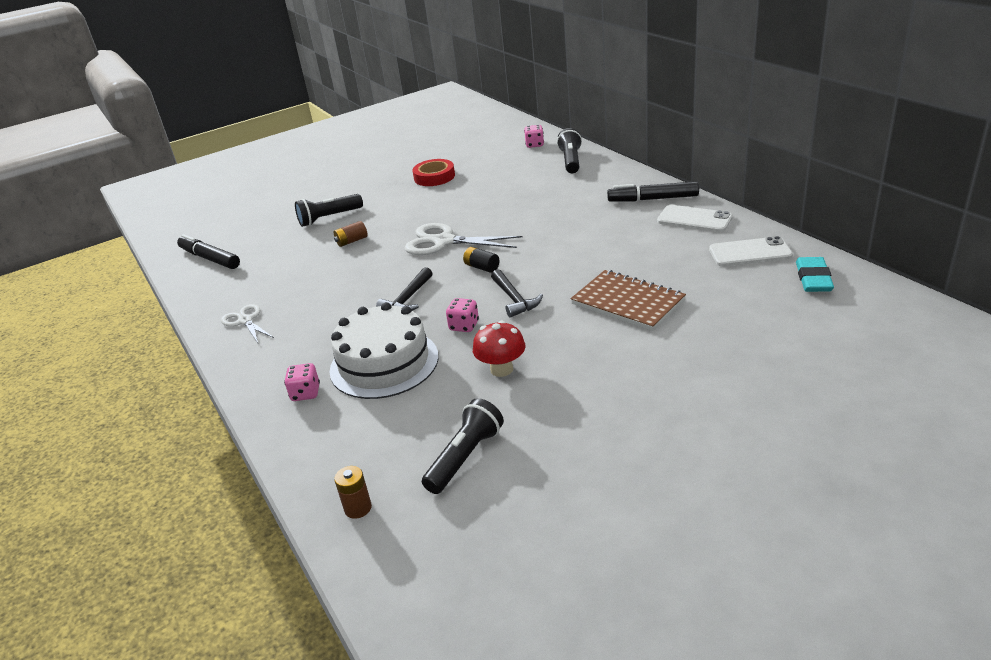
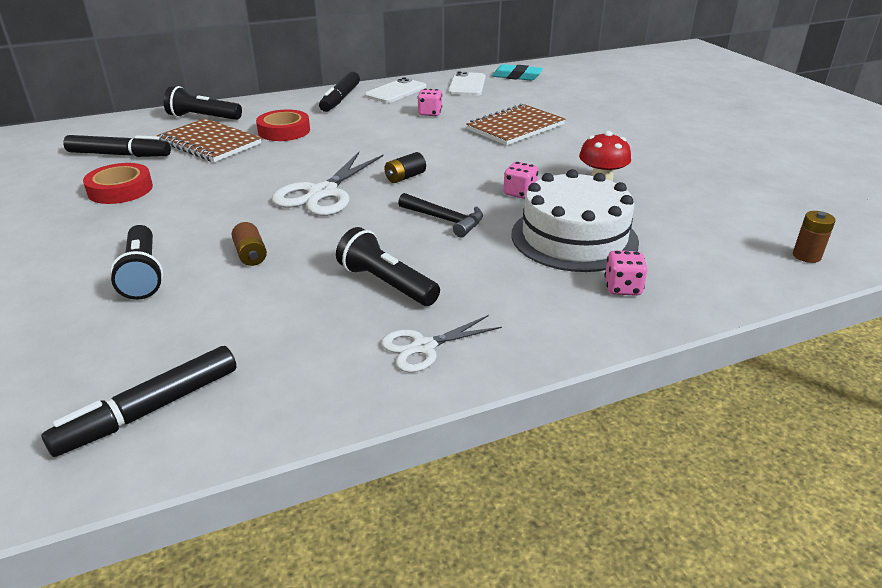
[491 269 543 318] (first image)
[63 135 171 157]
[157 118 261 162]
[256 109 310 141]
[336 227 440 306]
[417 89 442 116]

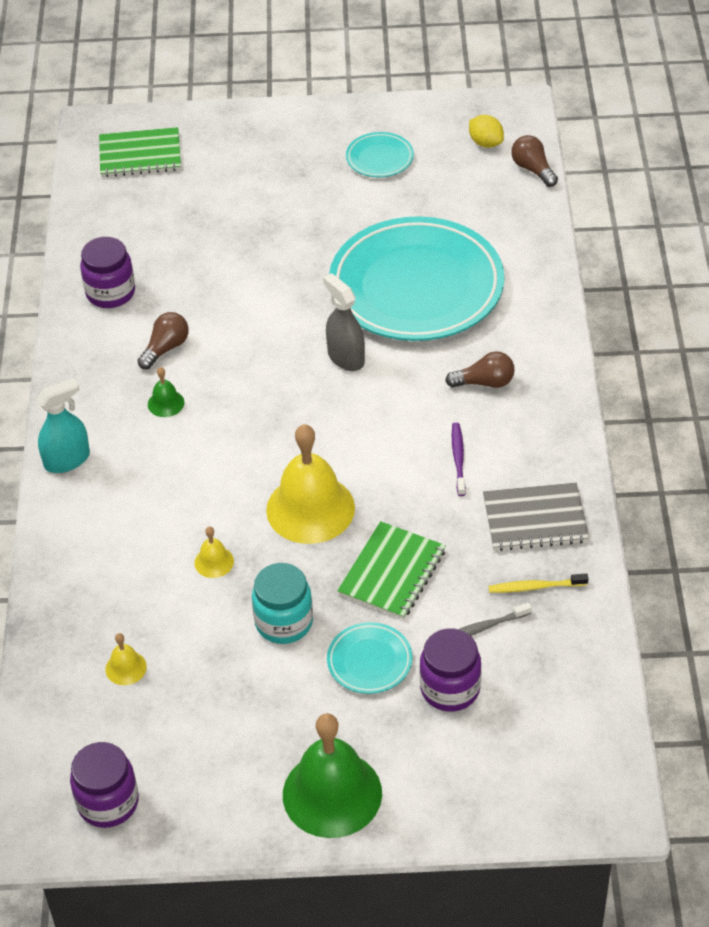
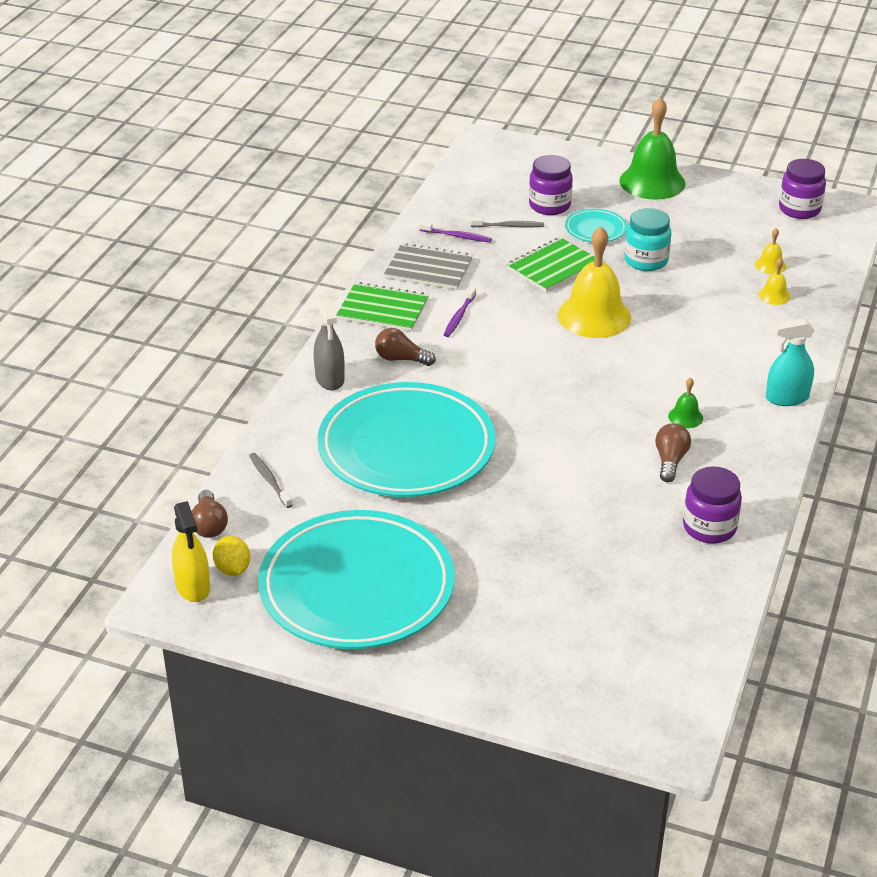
[172 501 210 602]
[249 453 293 508]
[336 282 429 331]
[759 258 791 305]
[314 299 345 391]
[419 222 492 242]
[655 423 691 482]
[258 510 455 649]

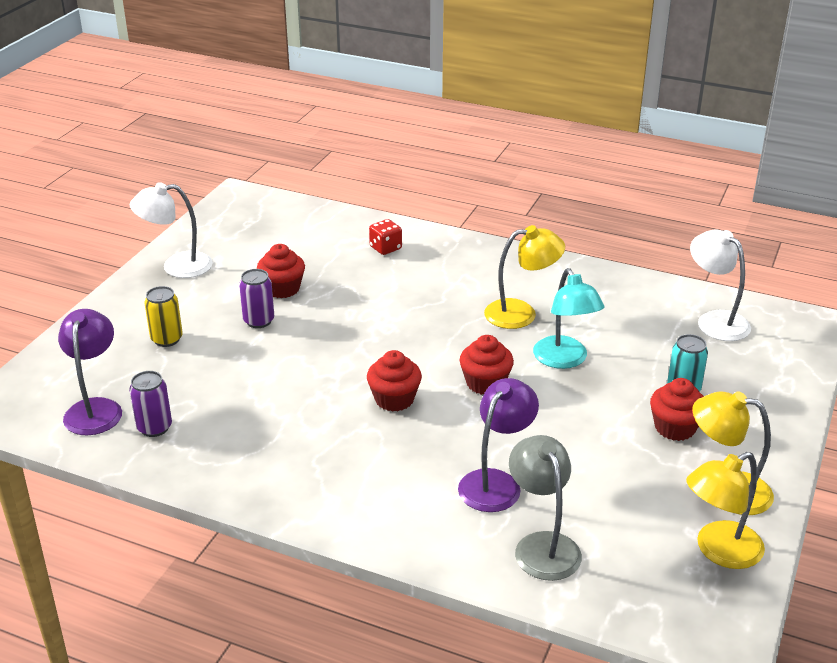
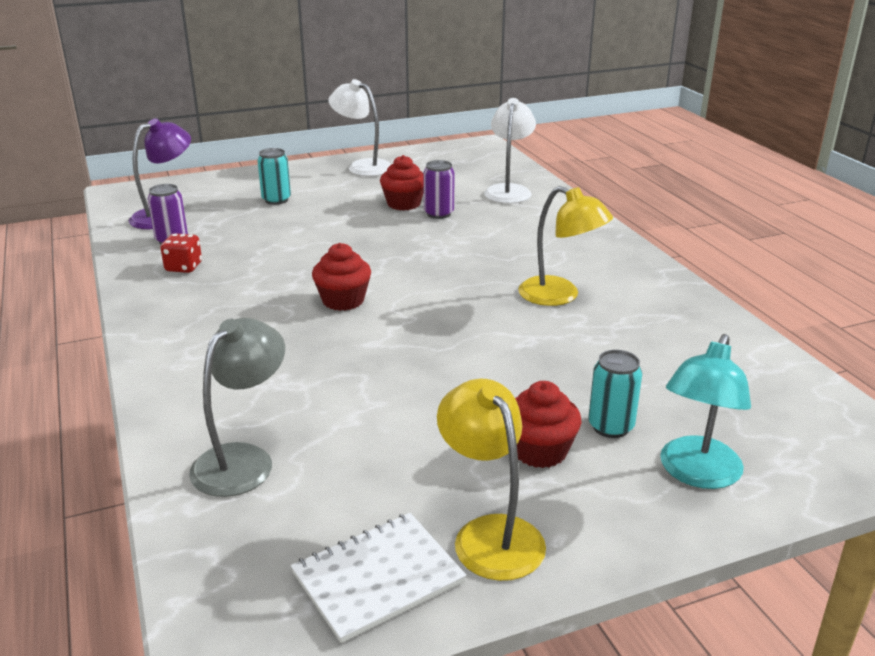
[458 378 539 512] (first image)
[459 335 514 395] (first image)
[423 160 455 219]
[161 233 202 273]
[660 334 751 489]
[484 98 536 204]
[291 513 467 643]
[257 148 291 205]

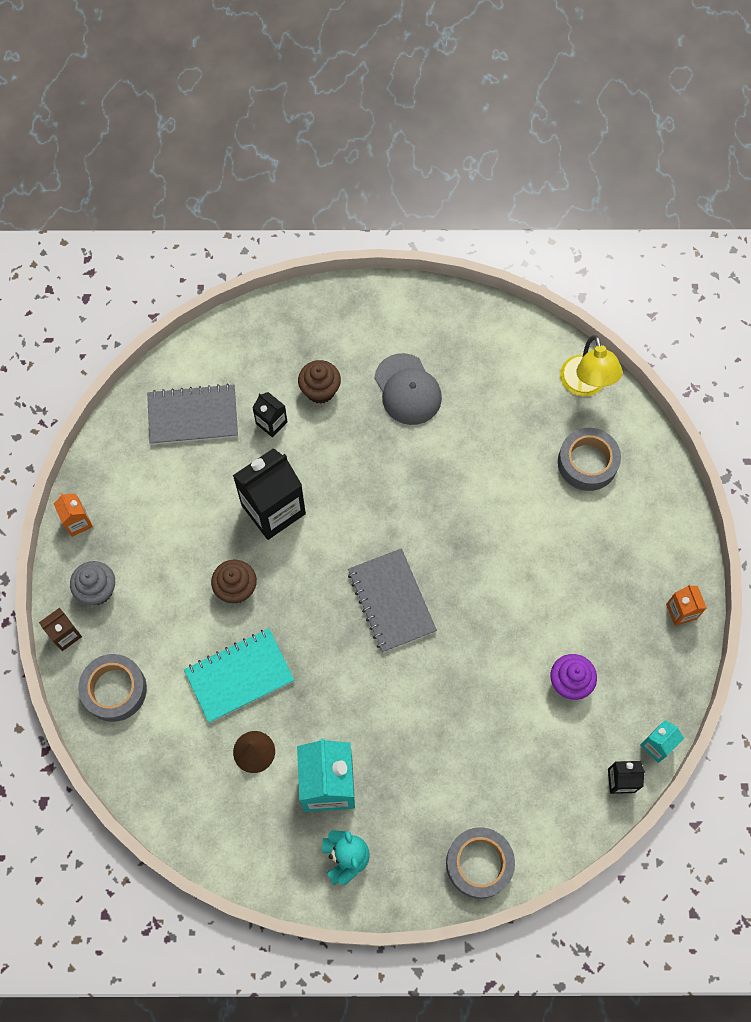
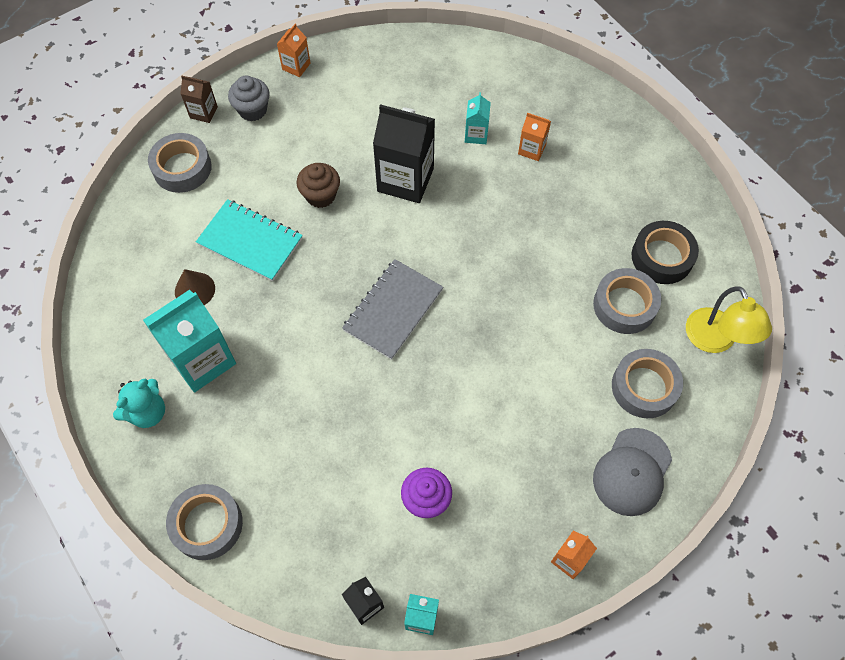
[147 383 238 445] (first image)
[593 268 661 334]
[632 221 699 284]
[593 428 672 516]
[518 113 551 161]
[465 92 491 144]
[686 286 772 353]

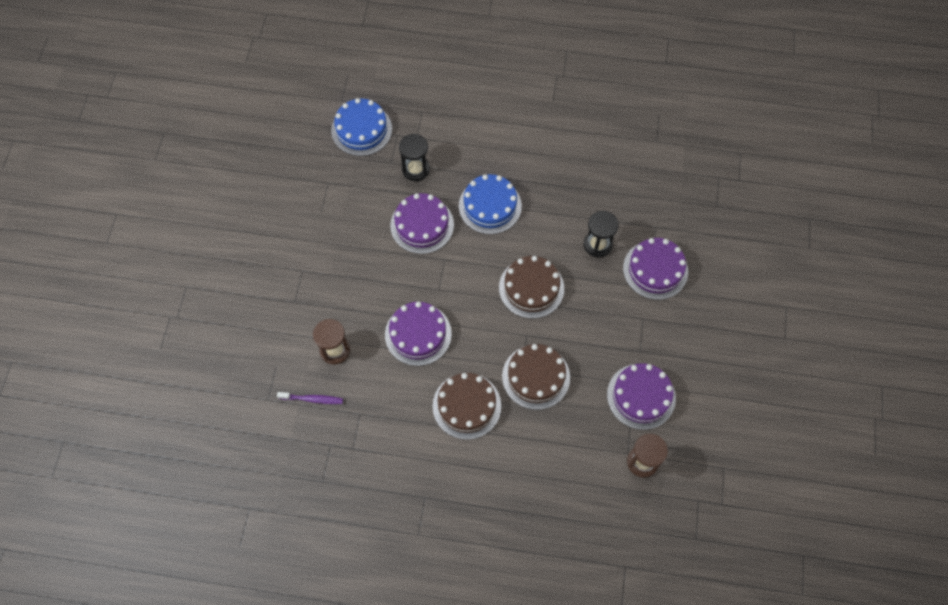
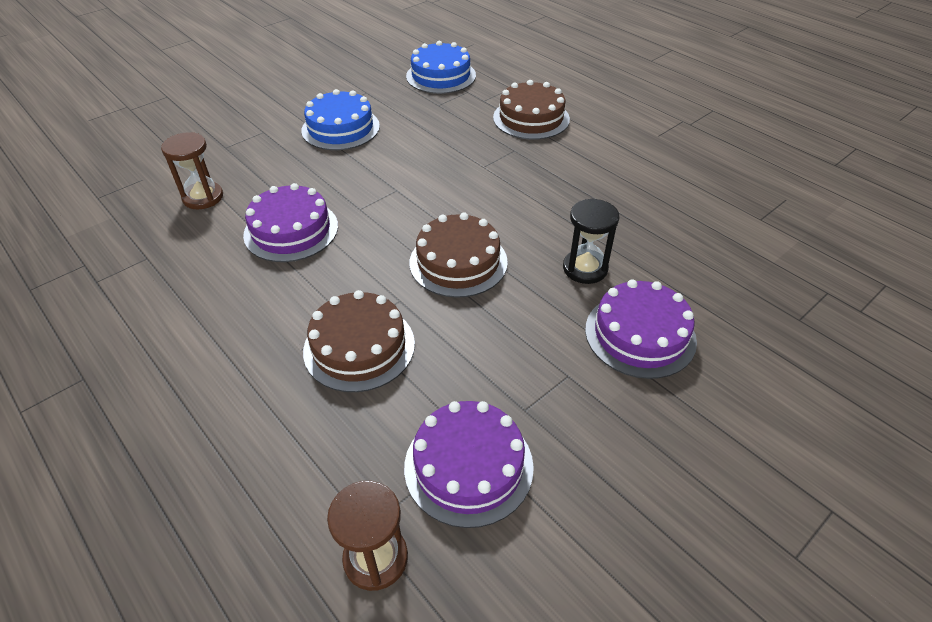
[277 392 343 404] (first image)
[390 193 454 254] (first image)
[399 134 430 181] (first image)
[493 80 570 140]
[301 89 380 150]

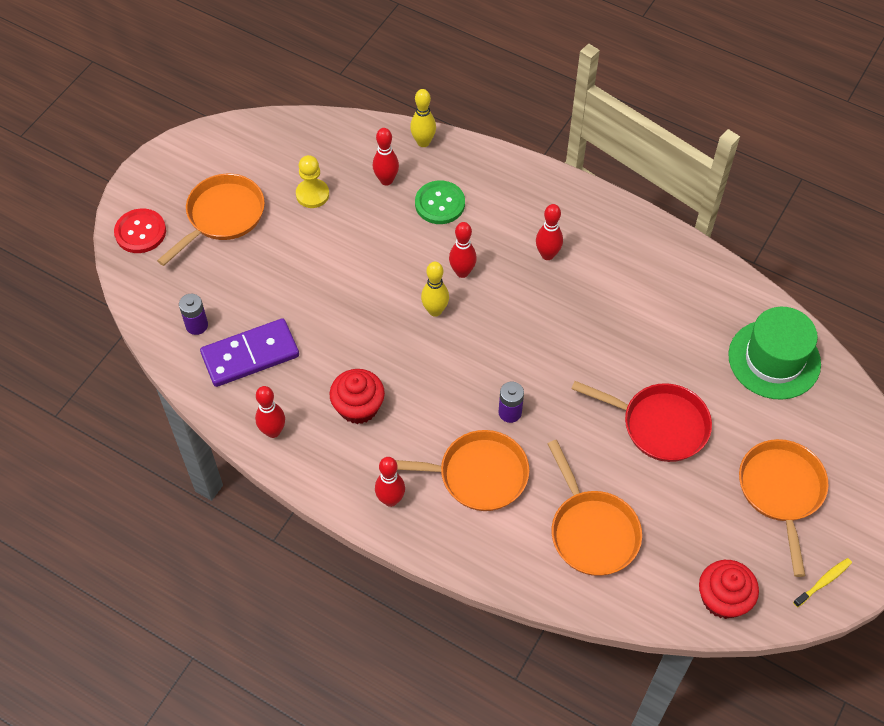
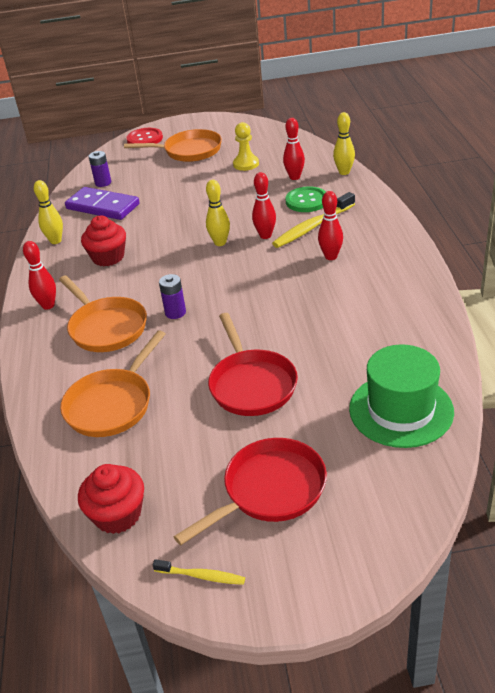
[272 192 355 248]
[34 180 63 244]
[174 438 327 545]

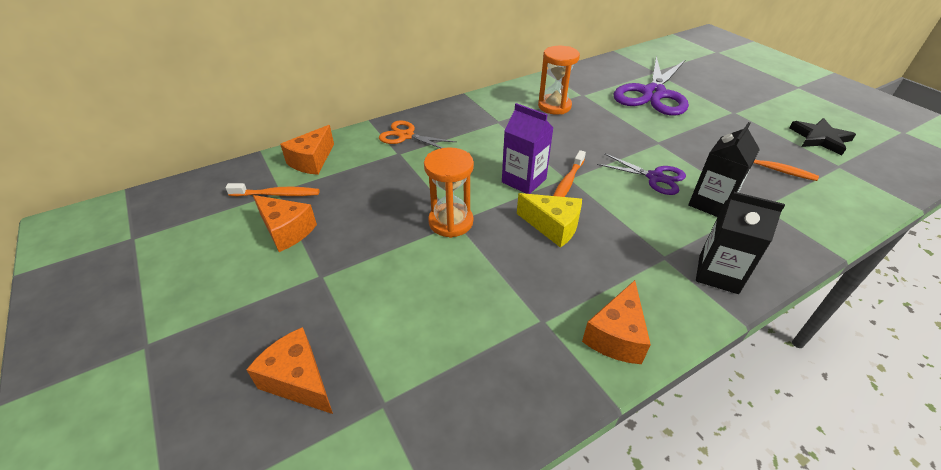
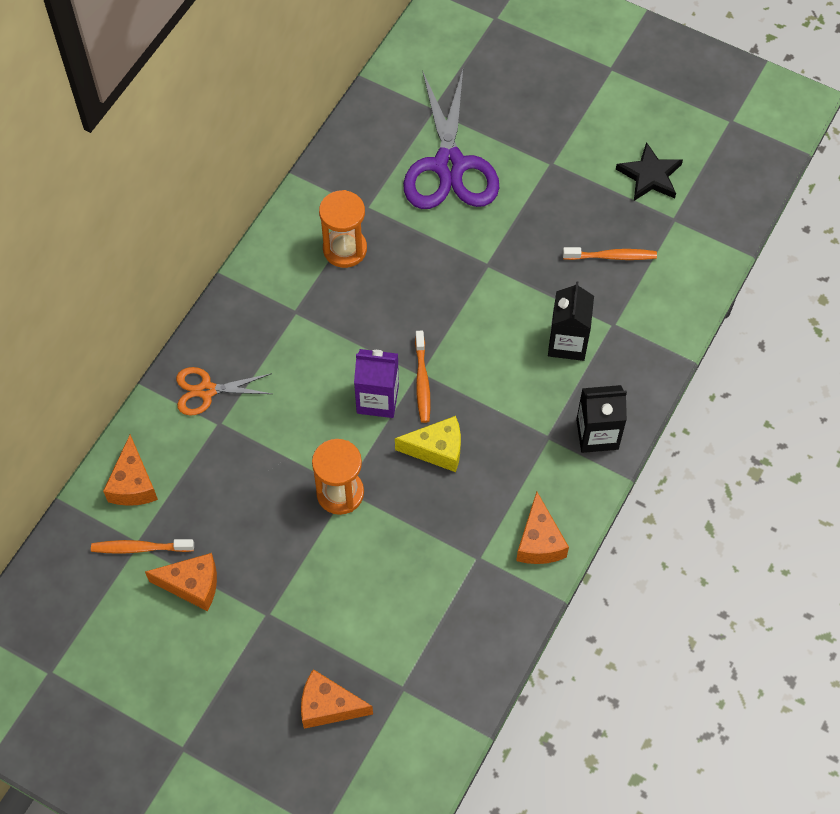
[597 153 686 195] (first image)
[91 539 194 554]

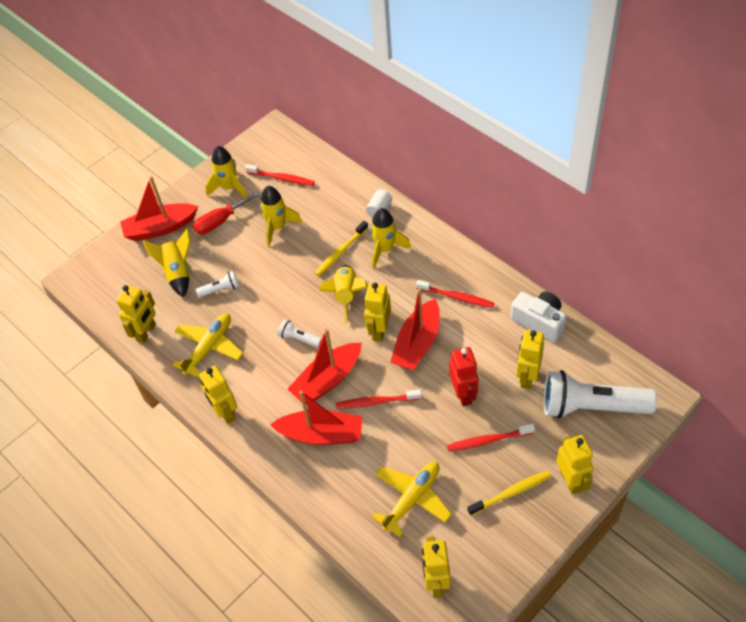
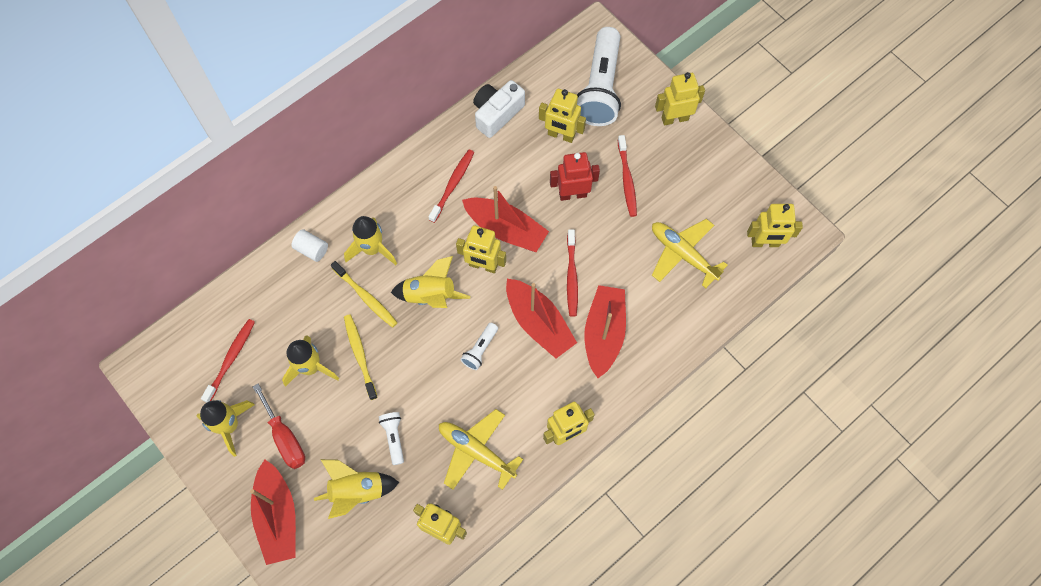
[344 314 378 400]

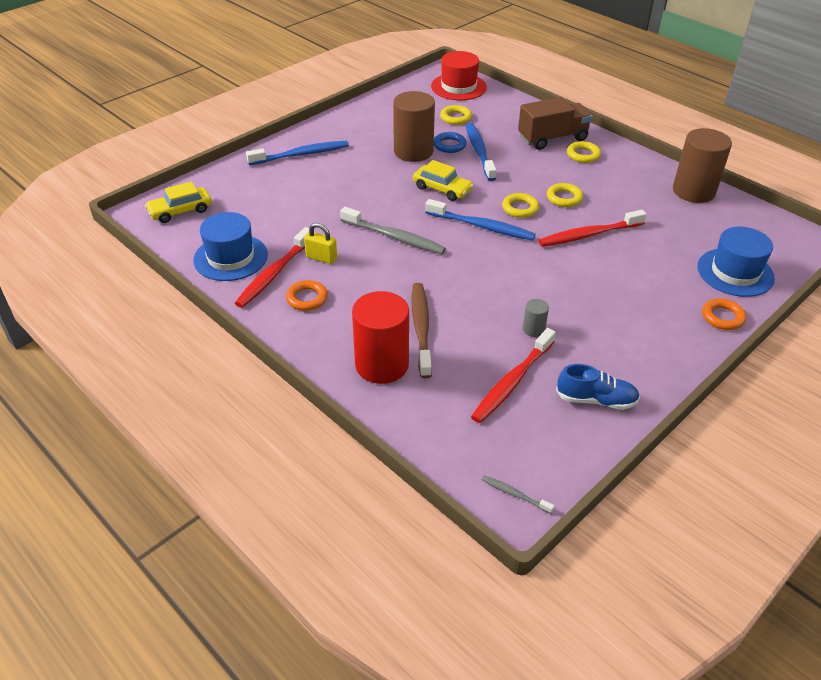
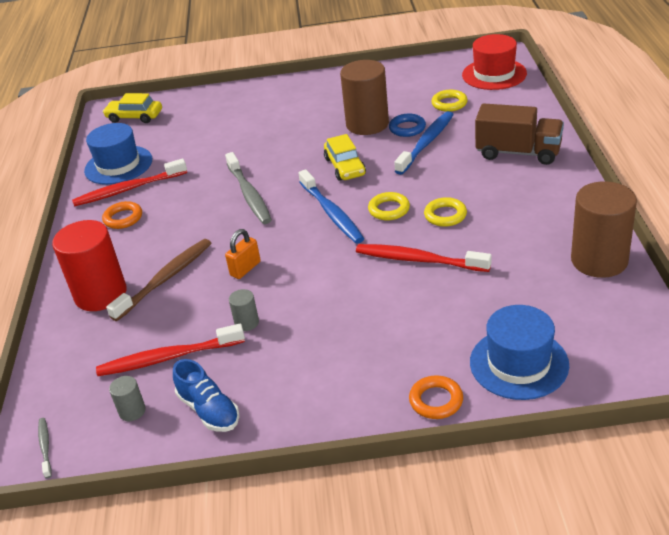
[246 141 349 165] (first image)
[304 223 337 264] (first image)
[567 141 601 163] (first image)
[109 376 146 421]
[225 229 261 279]

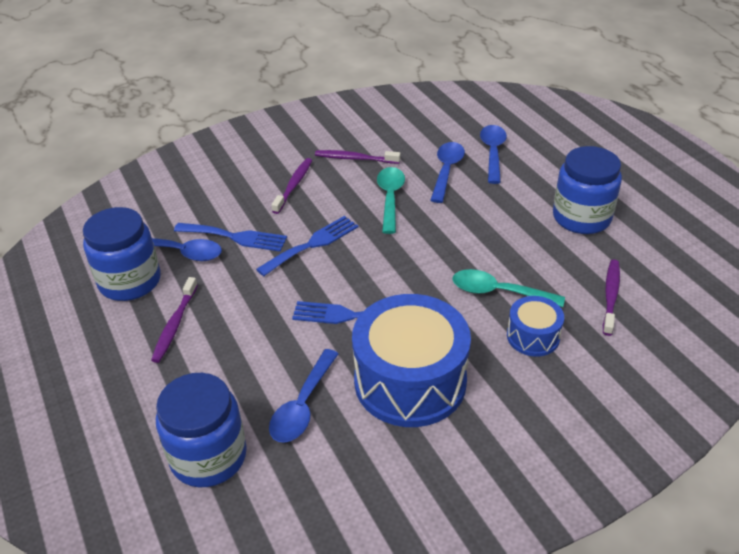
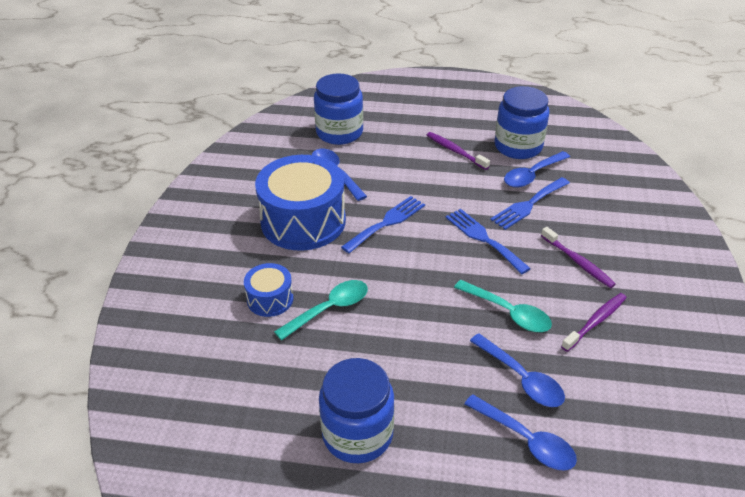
[603 260 620 336] (first image)
[446 209 531 274]

